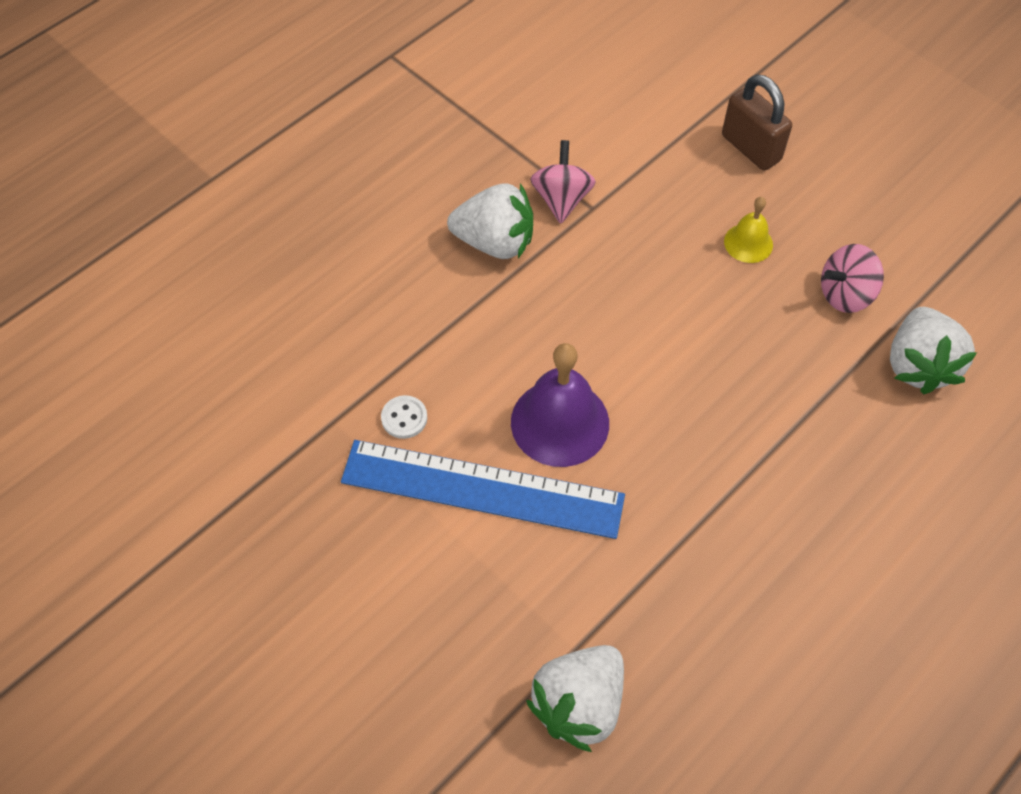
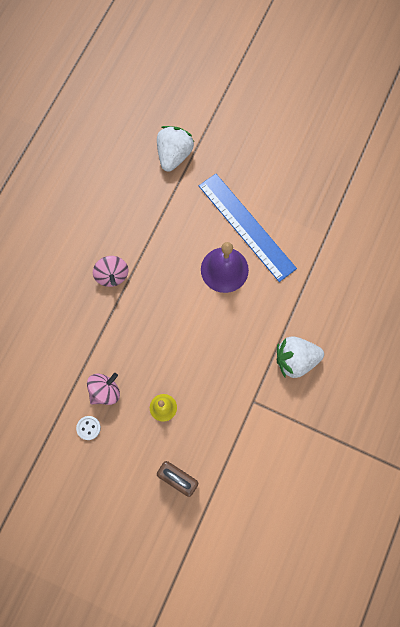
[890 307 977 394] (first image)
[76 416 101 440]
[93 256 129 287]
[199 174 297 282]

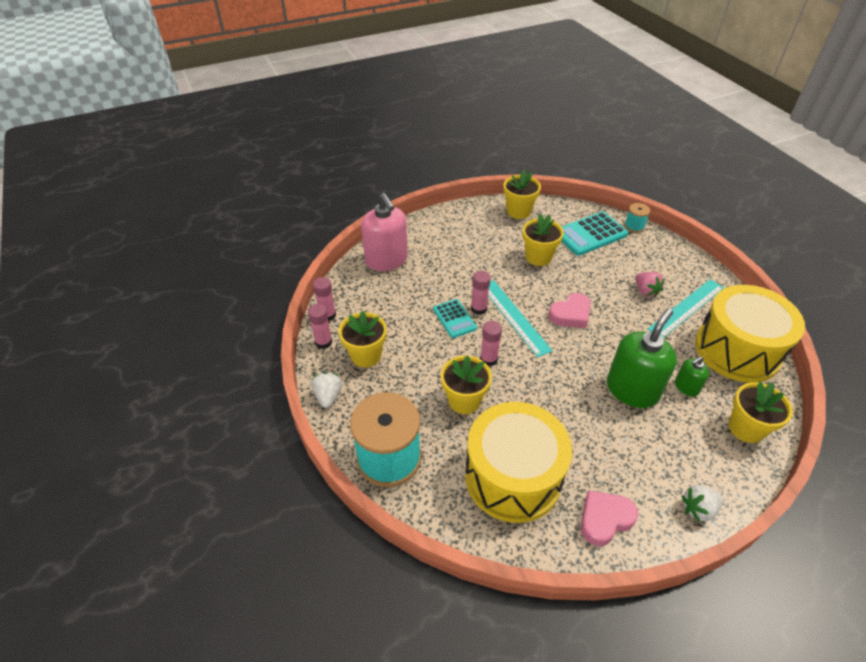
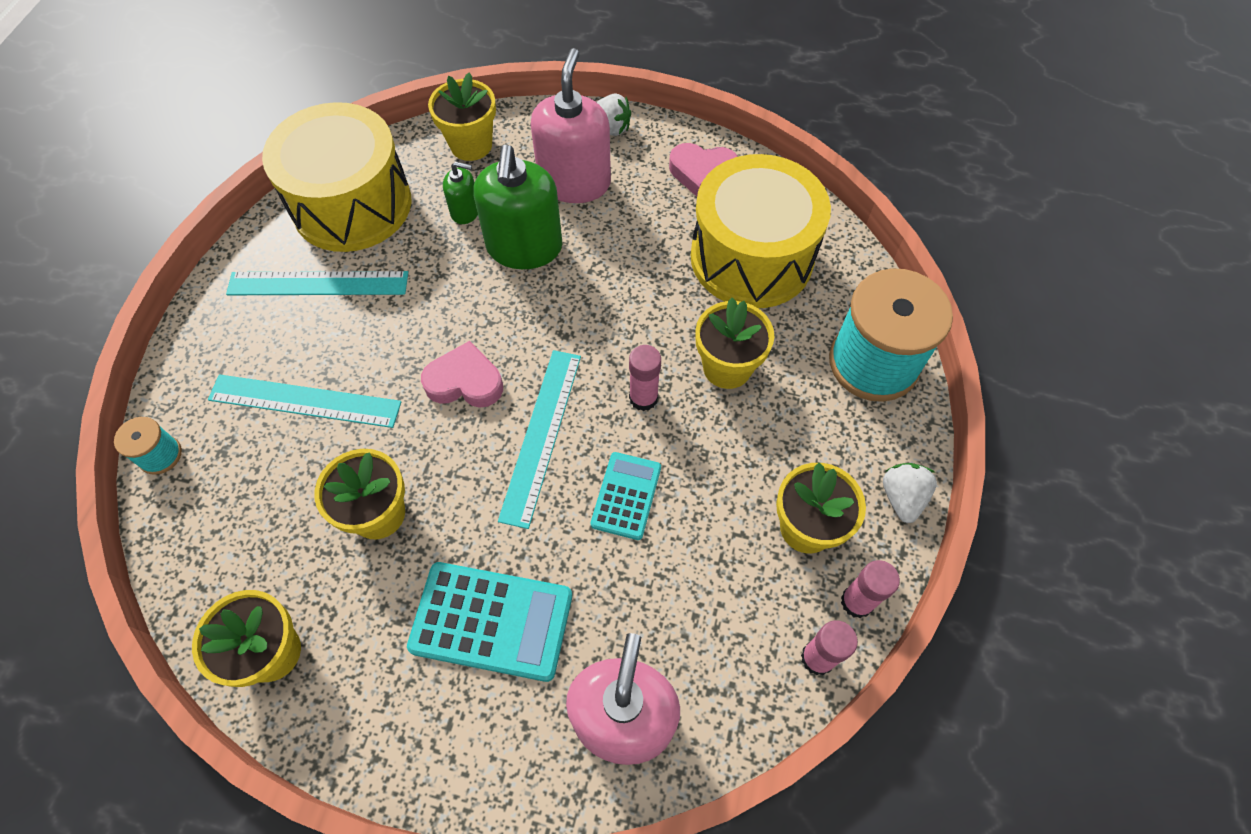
[471 271 491 315] (first image)
[635 272 665 298] (first image)
[208 374 401 428]
[531 48 611 203]
[407 562 572 682]
[883 463 937 523]
[474 145 562 269]

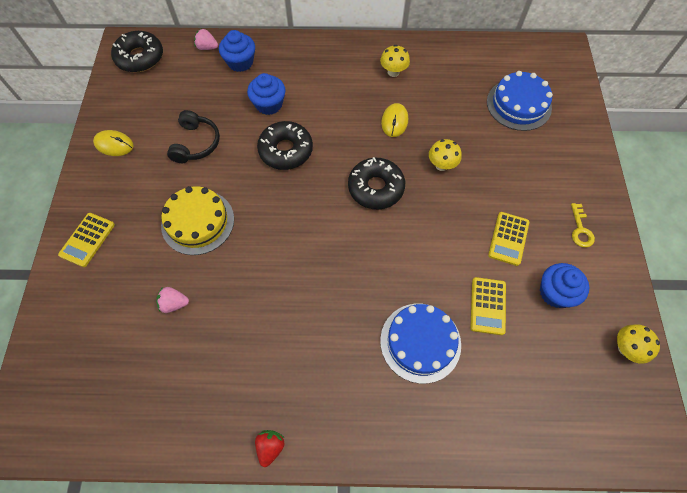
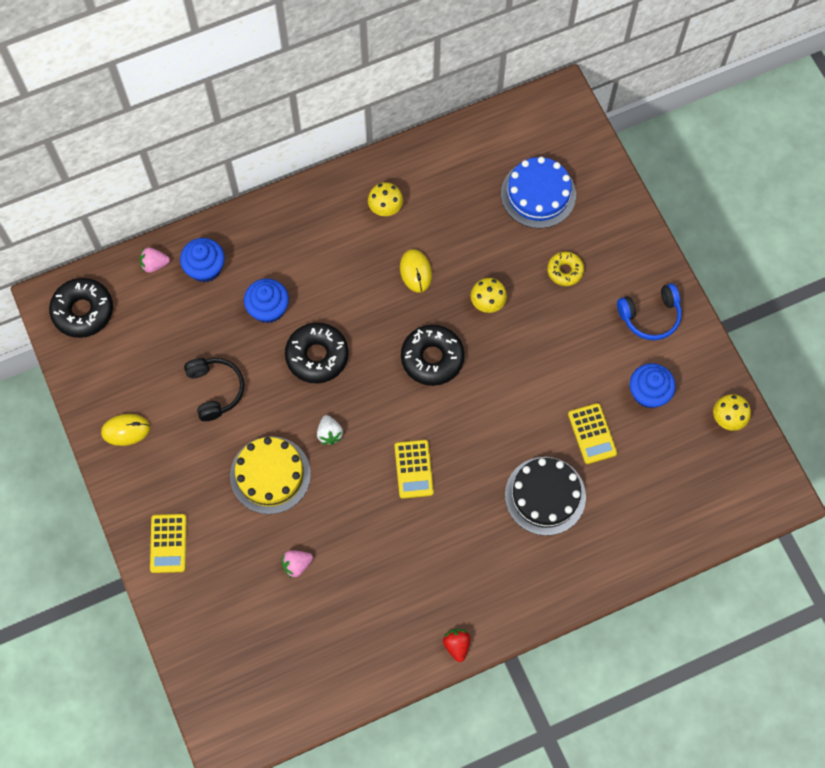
[317 415 343 445]
[547 252 584 286]
[394 440 434 499]
[617 284 682 340]
[505 457 586 536]

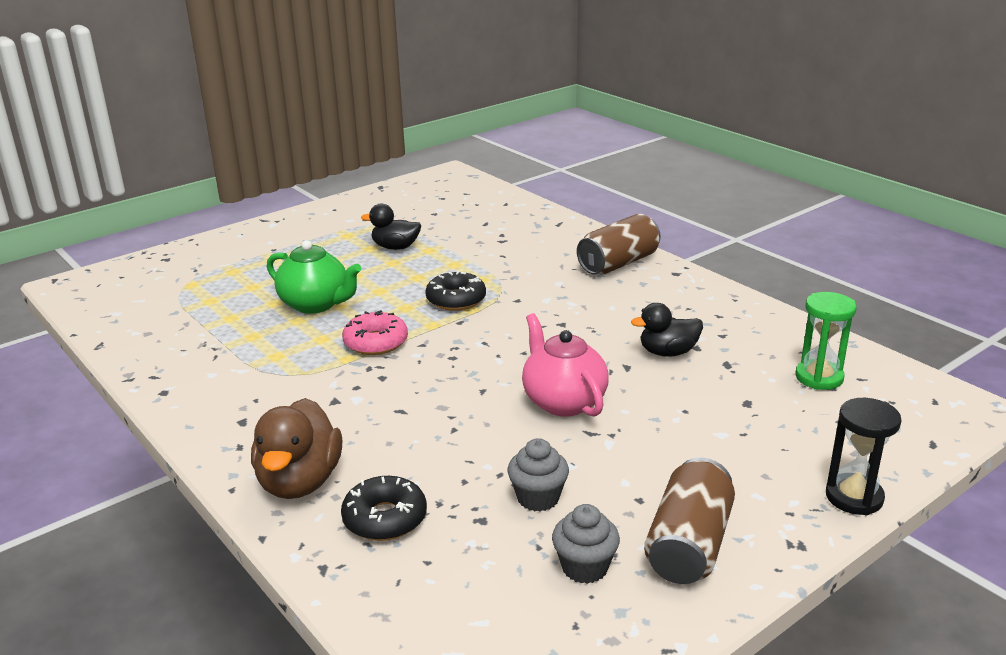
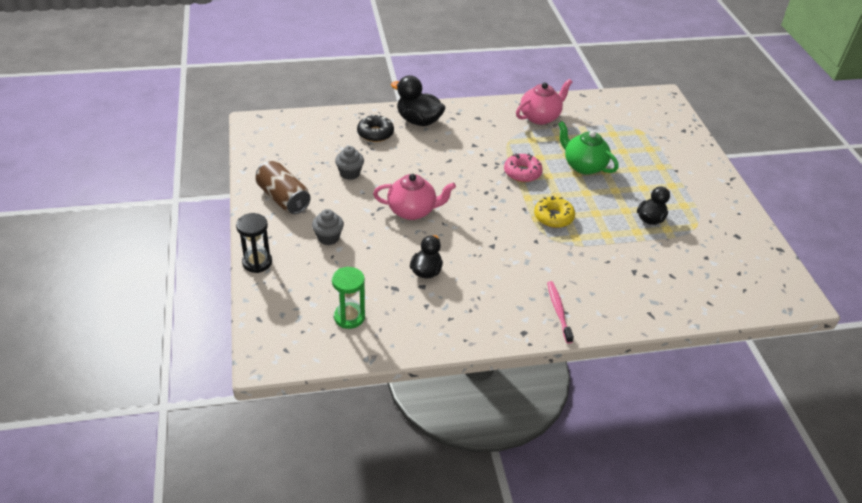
[516 79 572 125]
[312 209 344 245]
[547 281 574 344]
[391 75 446 126]
[534 196 575 228]
[558 121 619 175]

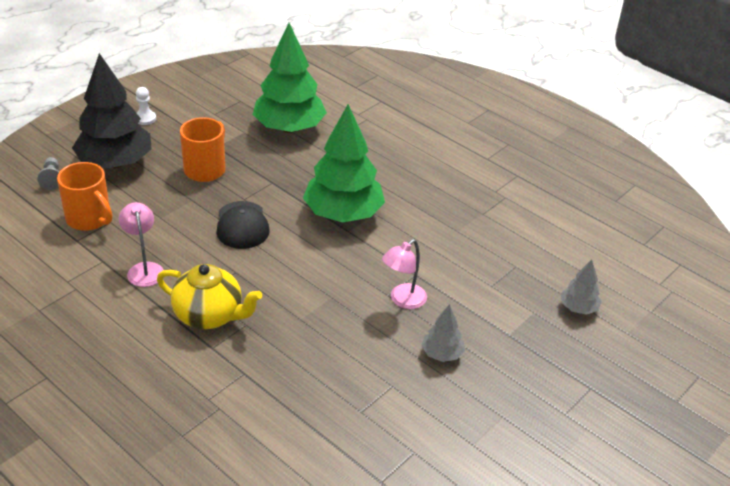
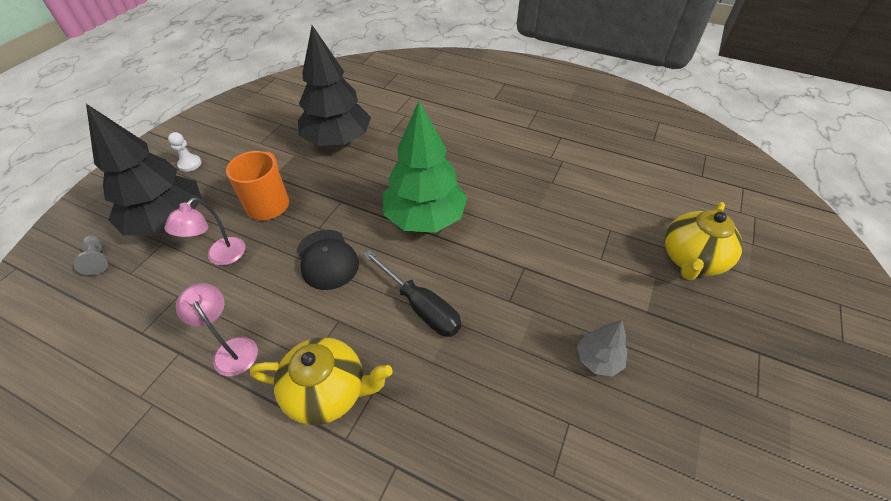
[57 162 112 231] (first image)
[363 250 461 337]
[164 198 246 265]
[665 202 743 280]
[298 25 371 146]

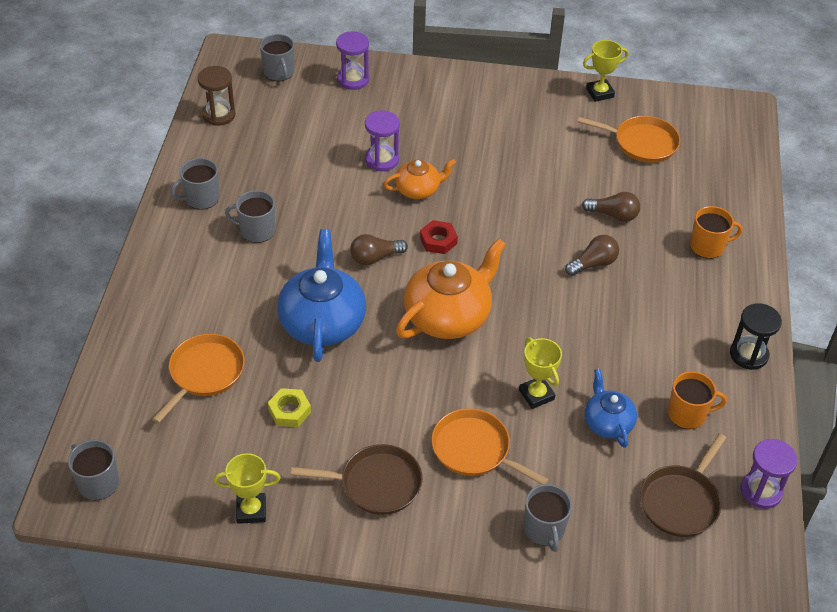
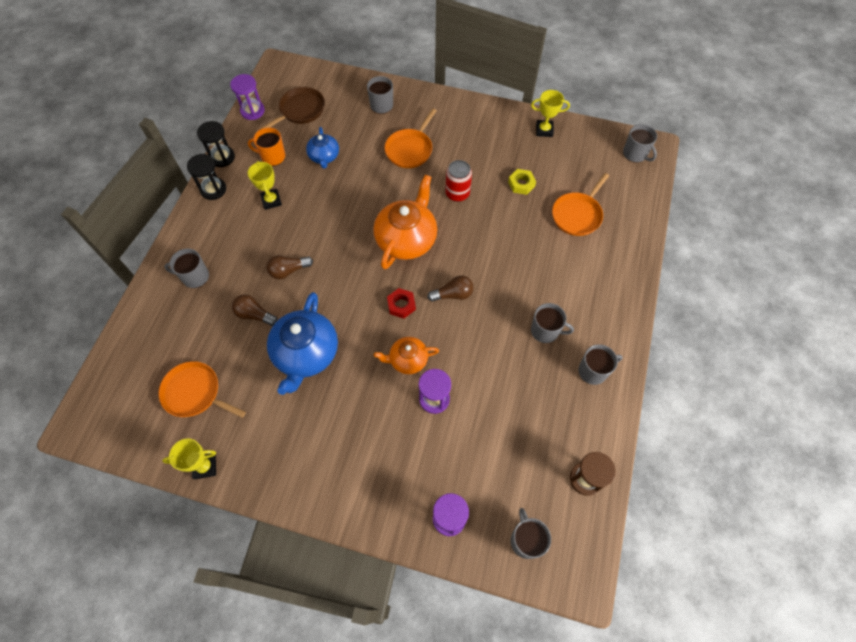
[291 444 423 515] (first image)
[197 121 235 167]
[445 160 472 202]
[267 292 338 395]
[248 161 282 210]
[164 248 209 288]
[373 175 437 269]
[384 108 437 168]

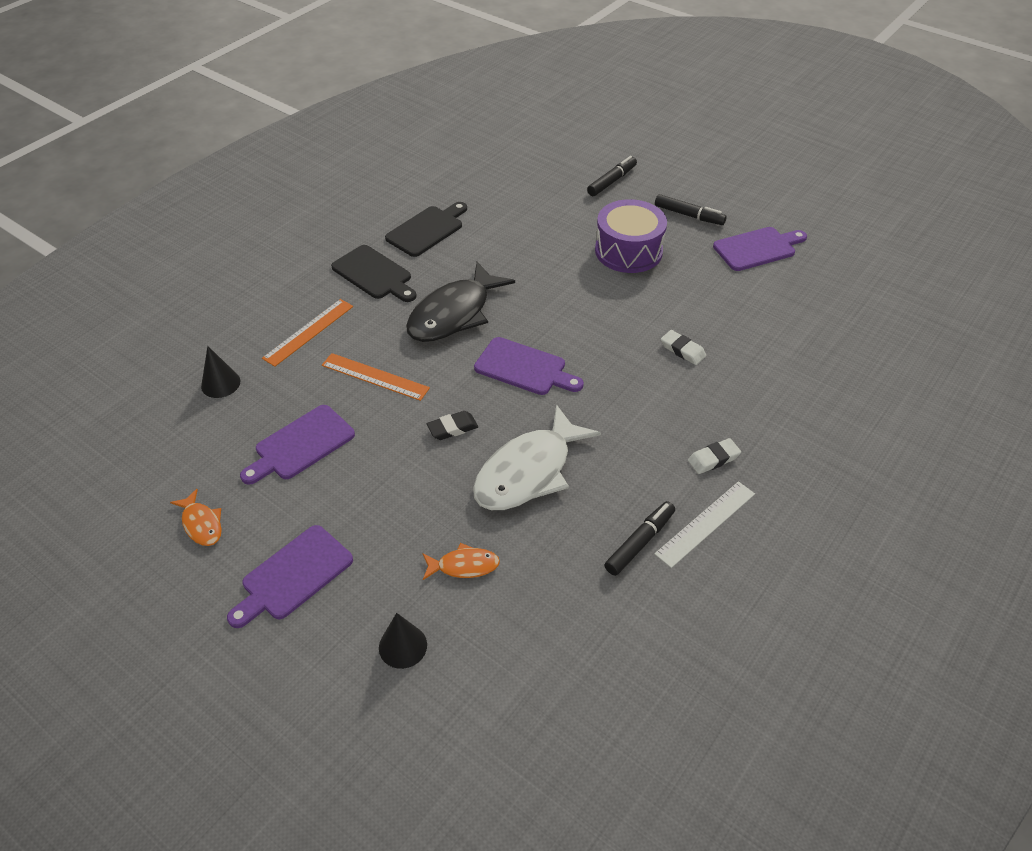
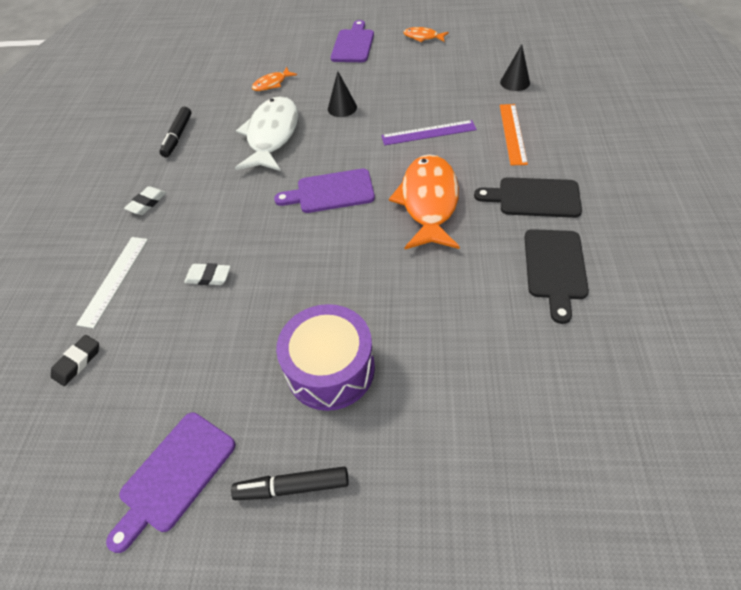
[240 405 355 485] (first image)
[587 156 637 196] (first image)
[328 71 357 117]
[51 335 99 386]
[76 237 148 328]
[381 120 477 146]
[389 154 460 249]

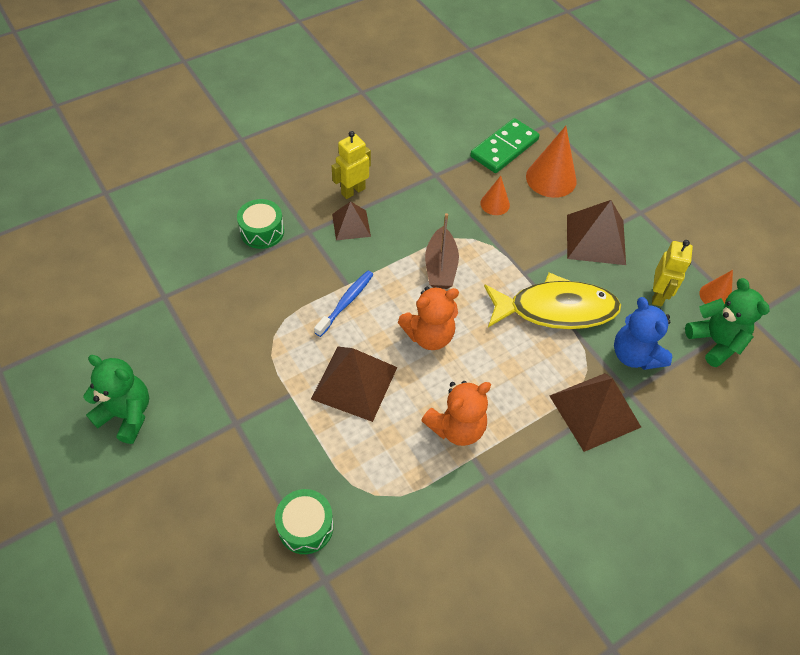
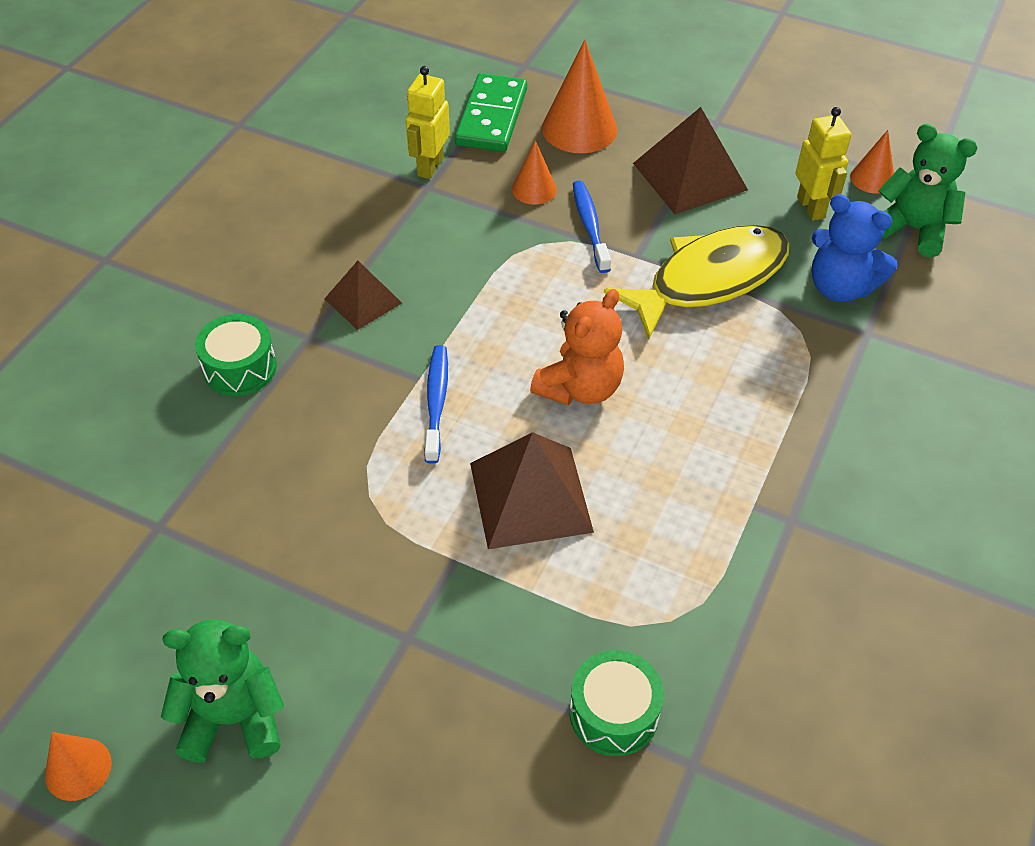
[421 381 491 446] (first image)
[425 213 459 289] (first image)
[550 373 641 452] (first image)
[45 732 112 801]
[573 181 611 273]
[406 66 450 179]

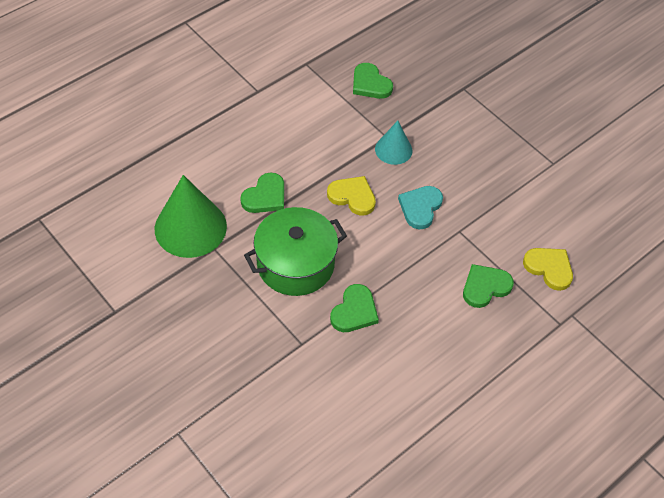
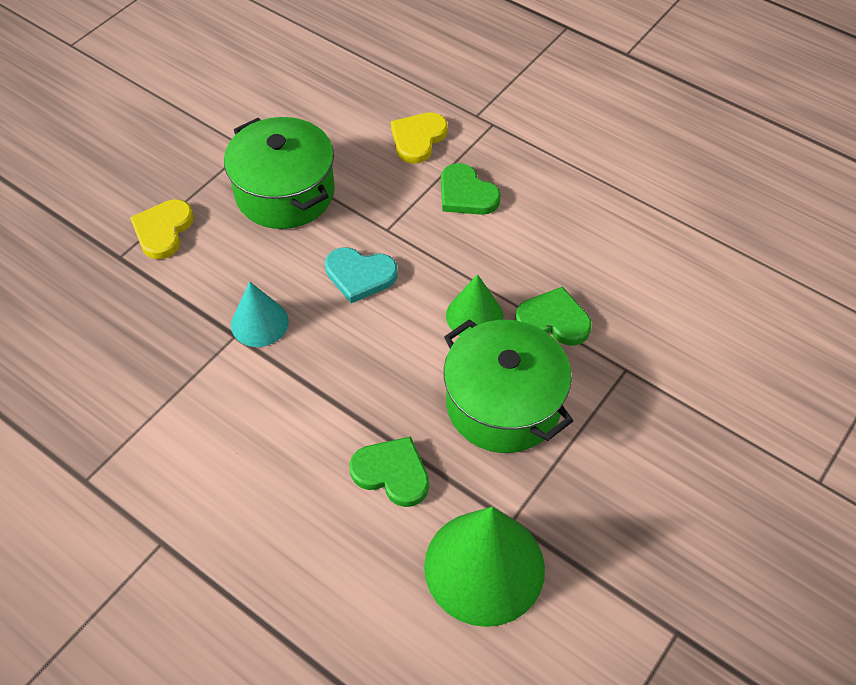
[353 63 393 99] (first image)
[224 117 335 229]
[446 274 503 336]
[130 199 194 259]

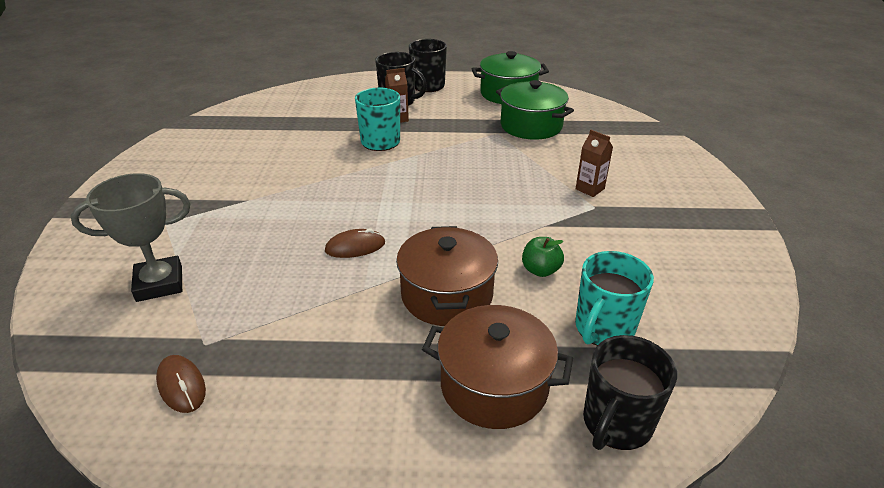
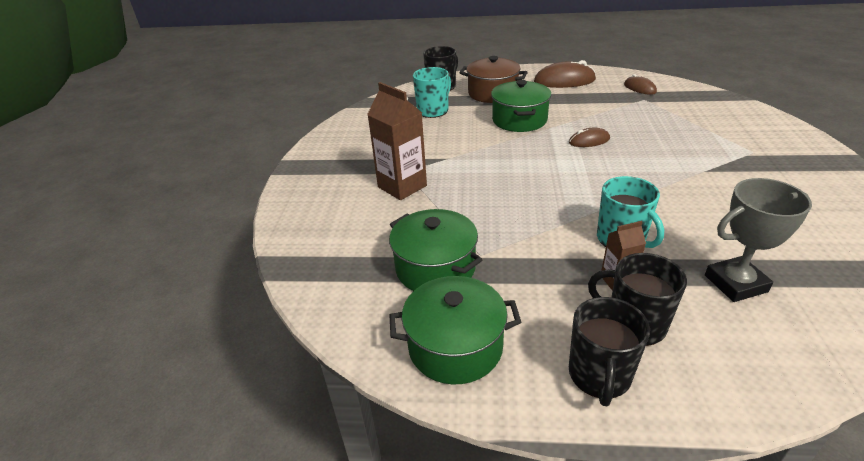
[522 237 564 277] (first image)
[534 60 596 88]
[705 178 812 302]
[491 80 551 132]
[367 82 427 200]

